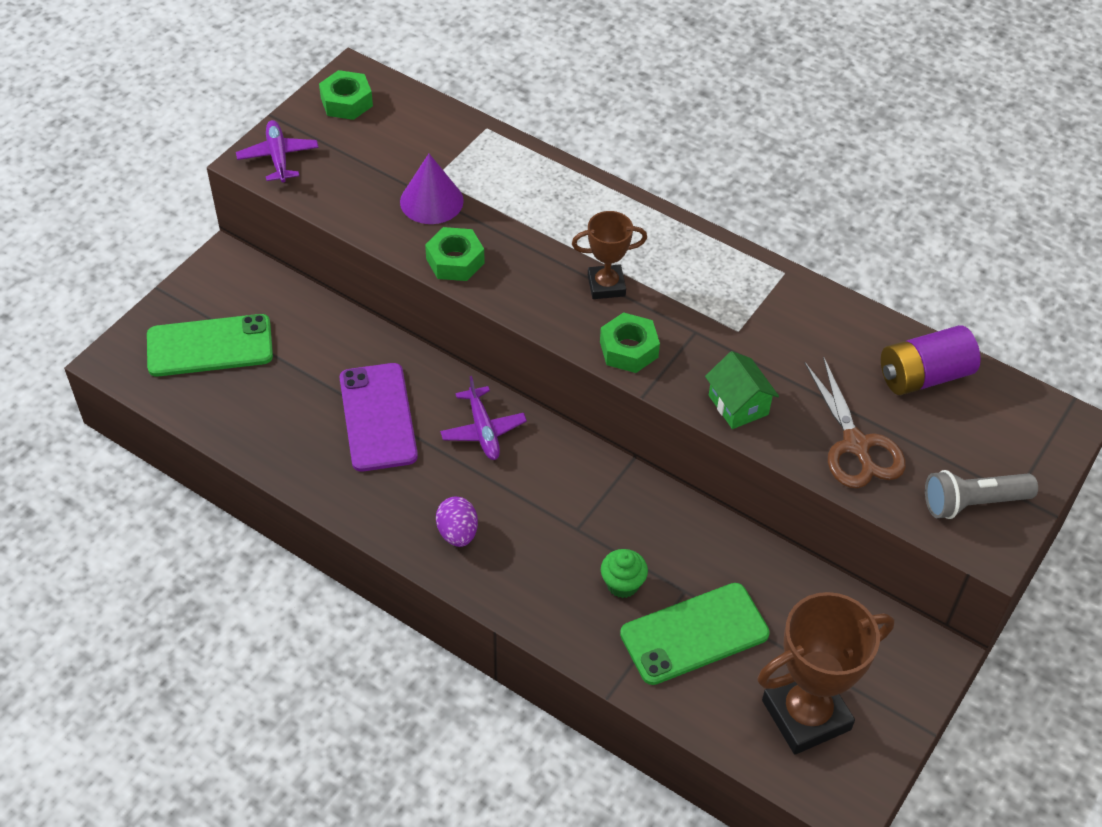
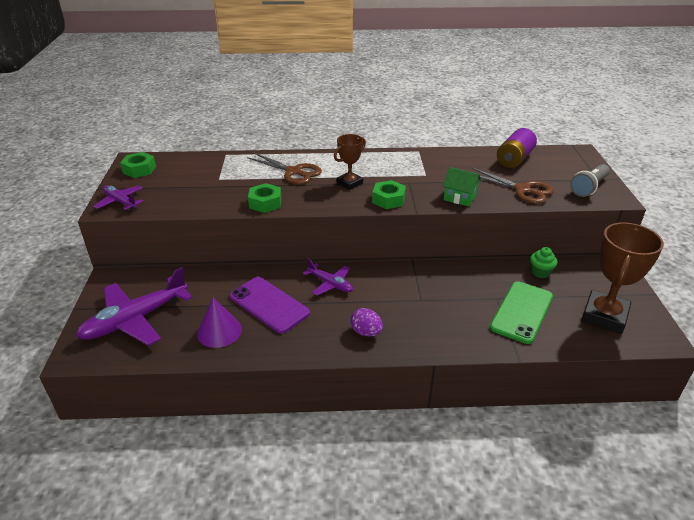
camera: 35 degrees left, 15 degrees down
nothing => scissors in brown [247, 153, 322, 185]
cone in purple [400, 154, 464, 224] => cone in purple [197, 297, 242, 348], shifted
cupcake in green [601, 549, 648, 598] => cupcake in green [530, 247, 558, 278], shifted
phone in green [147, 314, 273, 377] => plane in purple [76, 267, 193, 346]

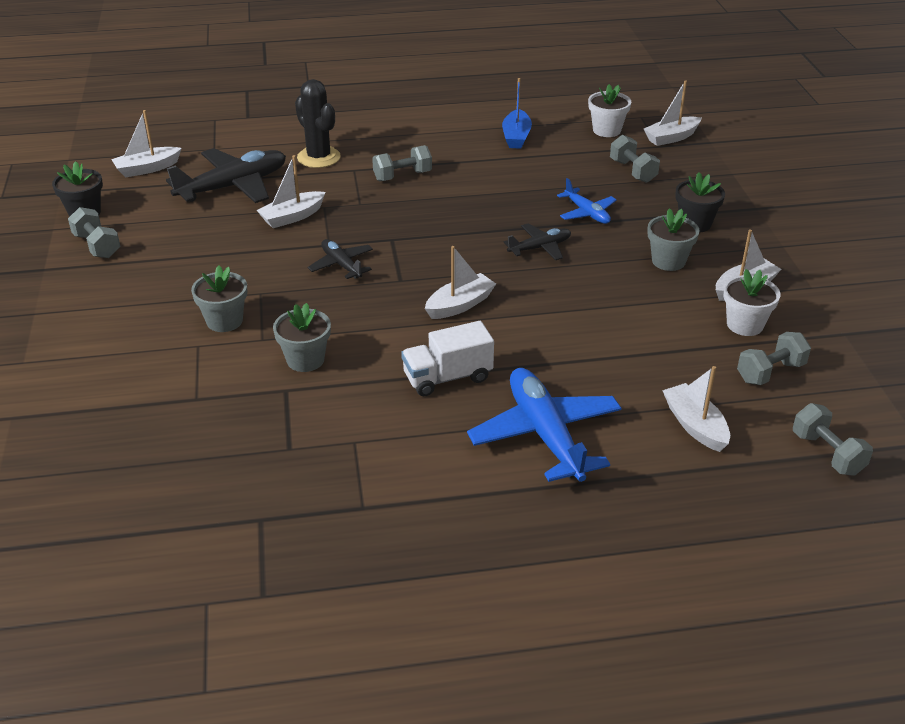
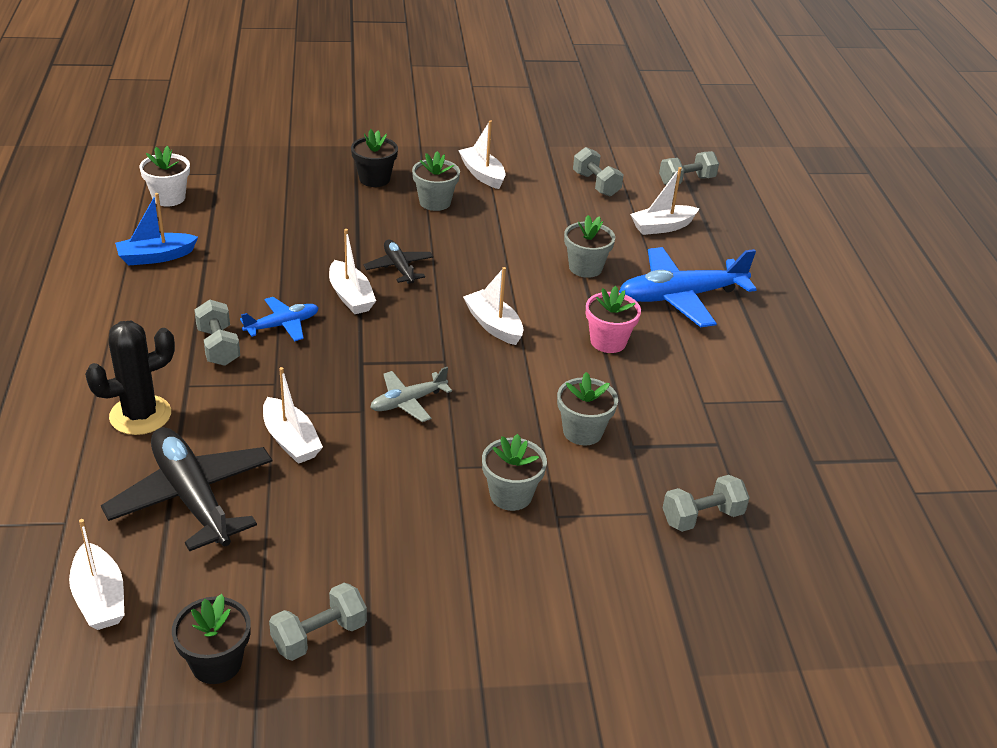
camera: 90 degrees left, 0 degrees up
flower pot in white [723, 269, 780, 336] => nothing
nothing => flower pot in grey [564, 215, 615, 278]
plane in blue [557, 178, 617, 224] => plane in blue [240, 297, 319, 341], shifted
dumbbell in grey [610, 135, 660, 183] => dumbbell in grey [663, 475, 750, 532], shifted
boat in white [644, 80, 701, 146] => boat in white [329, 229, 376, 314], shifted
truck in white [401, 321, 494, 396] => flower pot in pink [586, 286, 641, 353]
plane in black [308, 239, 373, 279] => plane in grey [370, 367, 452, 422]
boat in blue [502, 78, 532, 149] => boat in blue [115, 193, 198, 265], 150 degrees clockwise

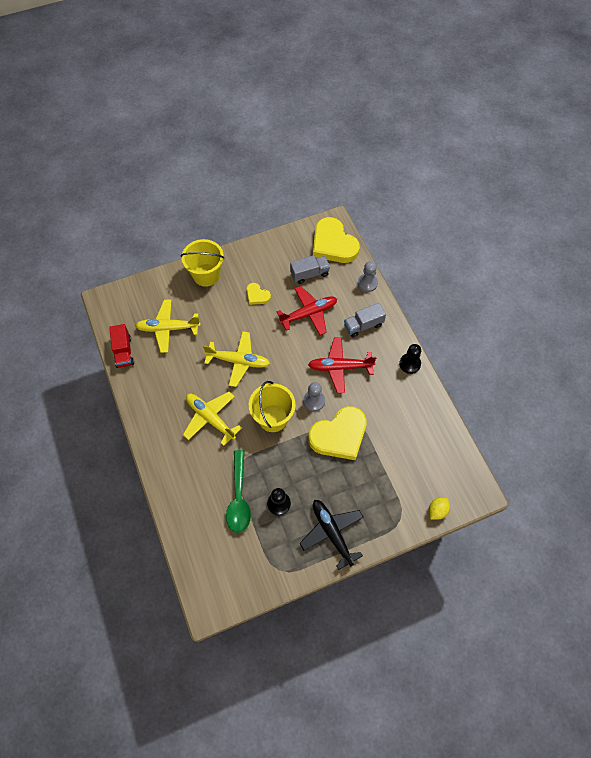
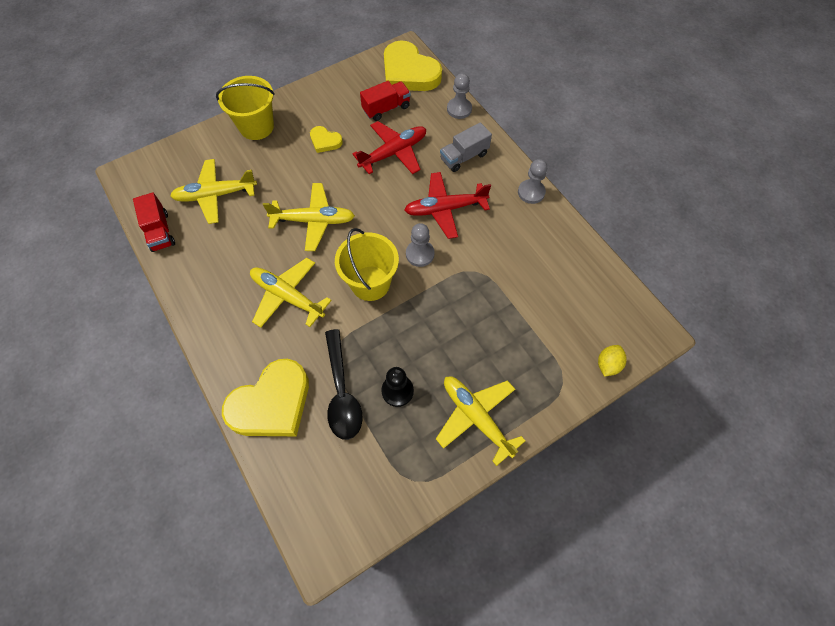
camera: 10 degrees left, 0 degrees up
heart in yellow [308, 406, 367, 460] => heart in yellow [222, 359, 309, 436], shifted
spoon in green [226, 450, 251, 533] => spoon in black [325, 329, 363, 440]
truck in grey [290, 255, 330, 284] => truck in red [360, 81, 411, 121]
plane in black [299, 500, 364, 570] => plane in yellow [436, 377, 526, 466]
pawn in black [399, 344, 421, 374] => pawn in grey [518, 159, 547, 204]

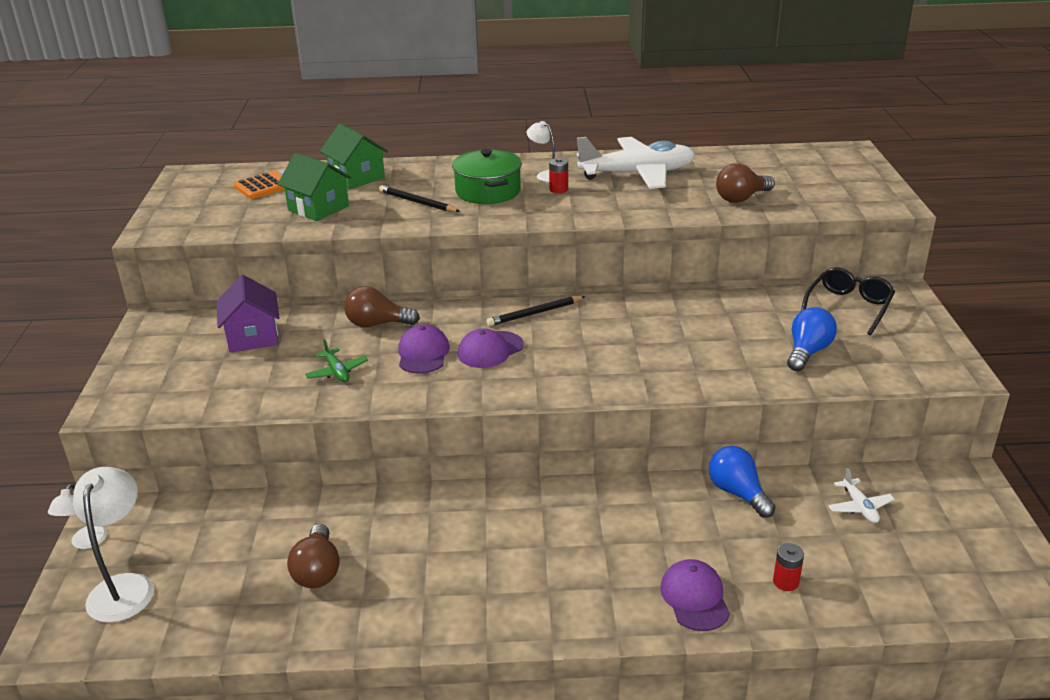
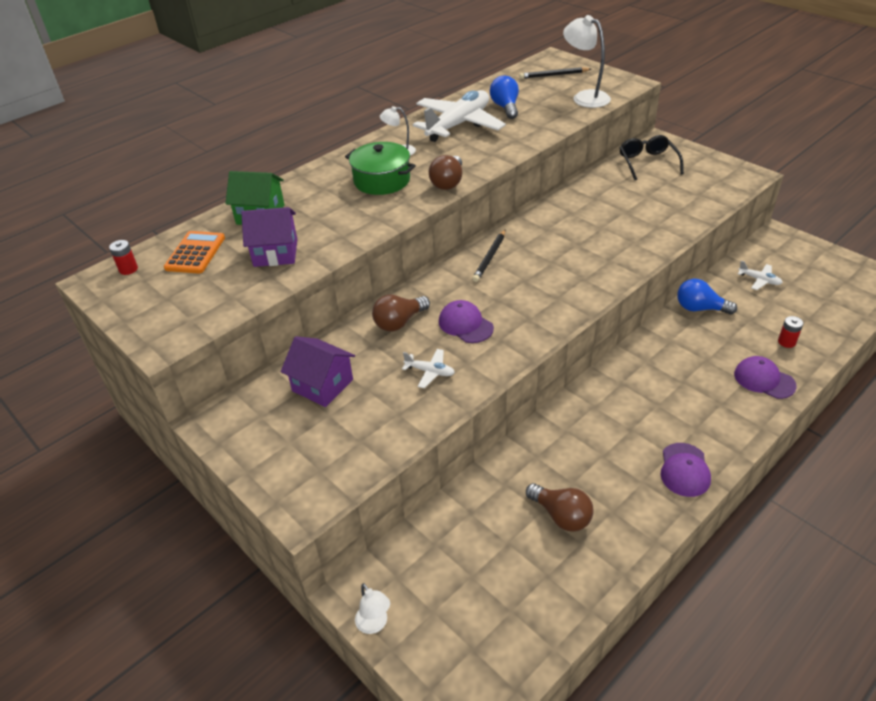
camera: 40 degrees left, 10 degrees up
lamp in white [73, 467, 154, 623] => lamp in white [563, 15, 611, 108], shifted
pencil in black [379, 185, 461, 212] => pencil in black [519, 67, 591, 79], shifted
cap in purple [458, 329, 524, 368] => cap in purple [660, 443, 711, 497], shifted
battery in red [549, 158, 568, 193] => battery in red [109, 240, 138, 275], shifted
light bulb in brown [716, 163, 775, 203] => light bulb in brown [429, 155, 462, 190], shifted
light bulb in blue [787, 307, 837, 371] => light bulb in blue [490, 76, 519, 119], shifted
house in green [278, 153, 352, 221] => house in purple [241, 207, 297, 267]
plane in green [305, 339, 368, 382] => plane in white [402, 349, 455, 388]

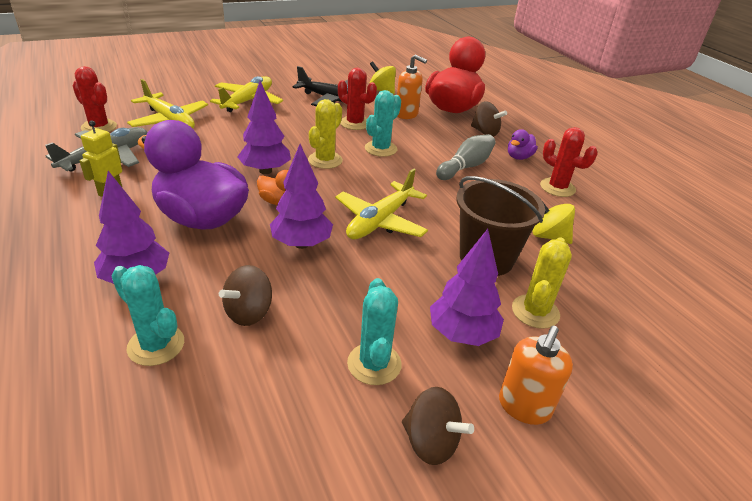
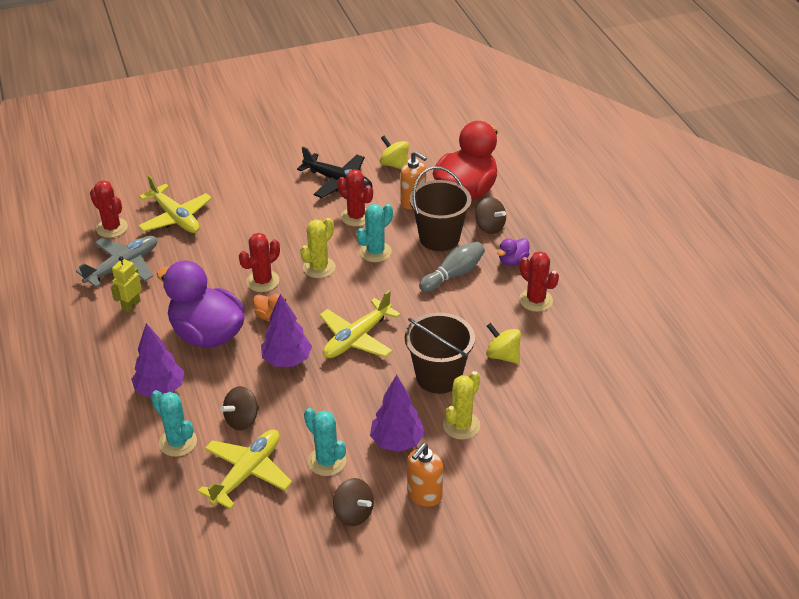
camera: 10 degrees right, 5 degrees up
nothing => bucket in brown [410, 167, 472, 251]
plane in yellow [210, 76, 283, 112] => plane in yellow [198, 430, 292, 509], shifted
tree in purple [237, 81, 291, 174] => cactus in red [239, 233, 280, 292]
cactus in turquoise [347, 278, 402, 385] => cactus in turquoise [304, 408, 346, 476], 45 degrees counterclockwise

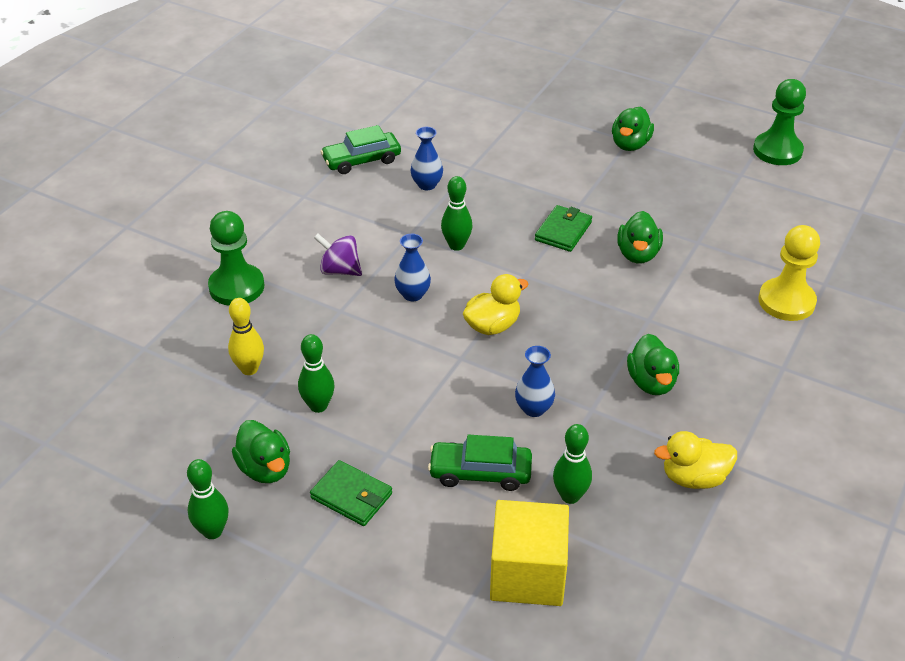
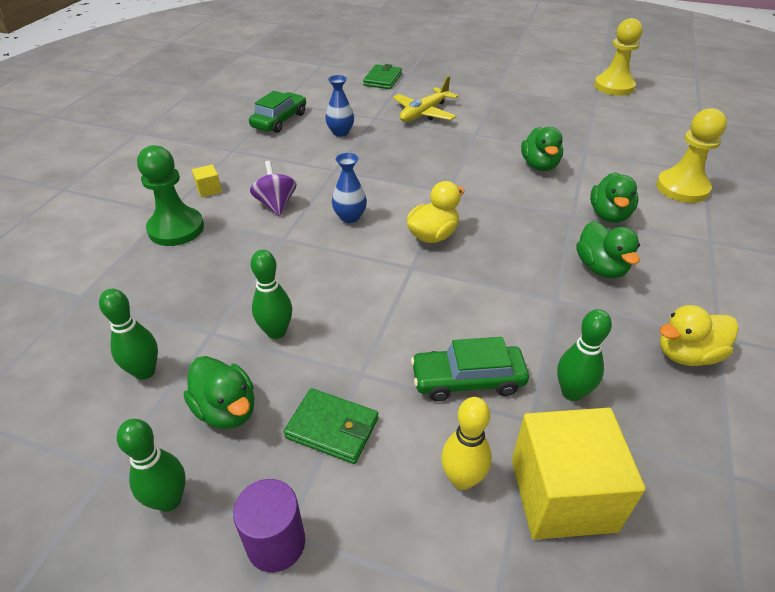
camera: 10 degrees left, 0 degrees up
vase in blue [515, 346, 555, 417] => nothing
nothing => cube in yellow [192, 164, 222, 197]
nothing => cylinder in purple [233, 479, 305, 573]
nothing => plane in yellow [393, 76, 458, 122]
bowling pin in yellow [228, 298, 264, 375] => bowling pin in yellow [441, 397, 492, 490], shifted
bowling pin in green [441, 176, 473, 251] => bowling pin in green [99, 289, 158, 380], shifted
wallet in green [535, 205, 592, 252] => wallet in green [363, 64, 402, 89], shifted
duck in green [612, 107, 654, 151] => duck in green [590, 172, 638, 223], shifted
pawn in green [753, 79, 806, 165] => pawn in yellow [594, 18, 643, 96]
spinning top in purple [314, 234, 362, 276] => spinning top in purple [250, 161, 297, 216], 60 degrees clockwise
car in green [320, 125, 401, 174] => car in green [249, 91, 306, 133], 150 degrees clockwise

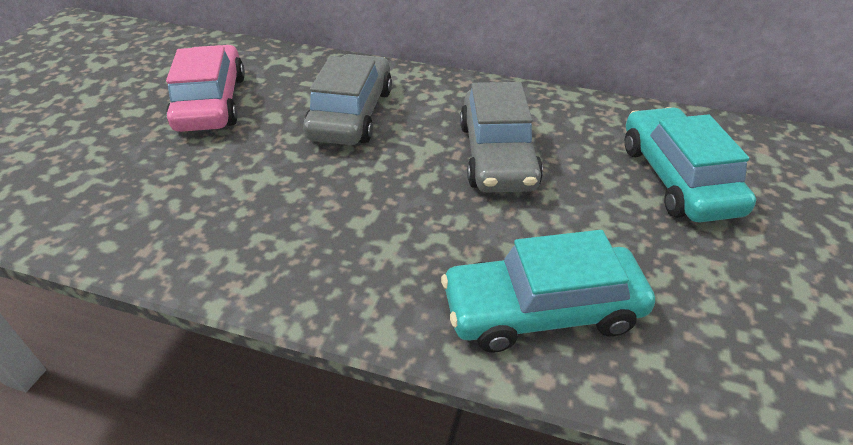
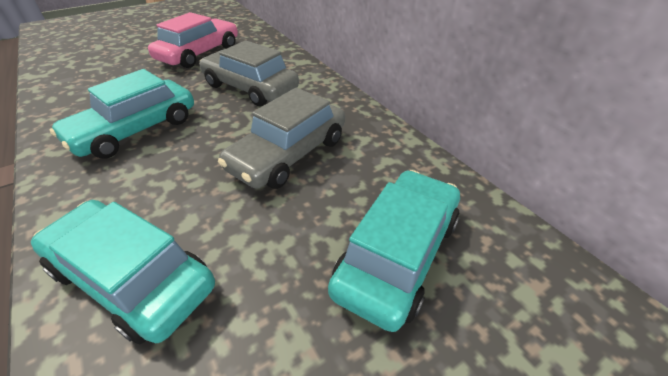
camera: 40 degrees right, 0 degrees up
nothing => car in turquoise [49, 69, 194, 159]
car in grey [303, 54, 392, 145] => car in grey [199, 40, 299, 106], 105 degrees counterclockwise

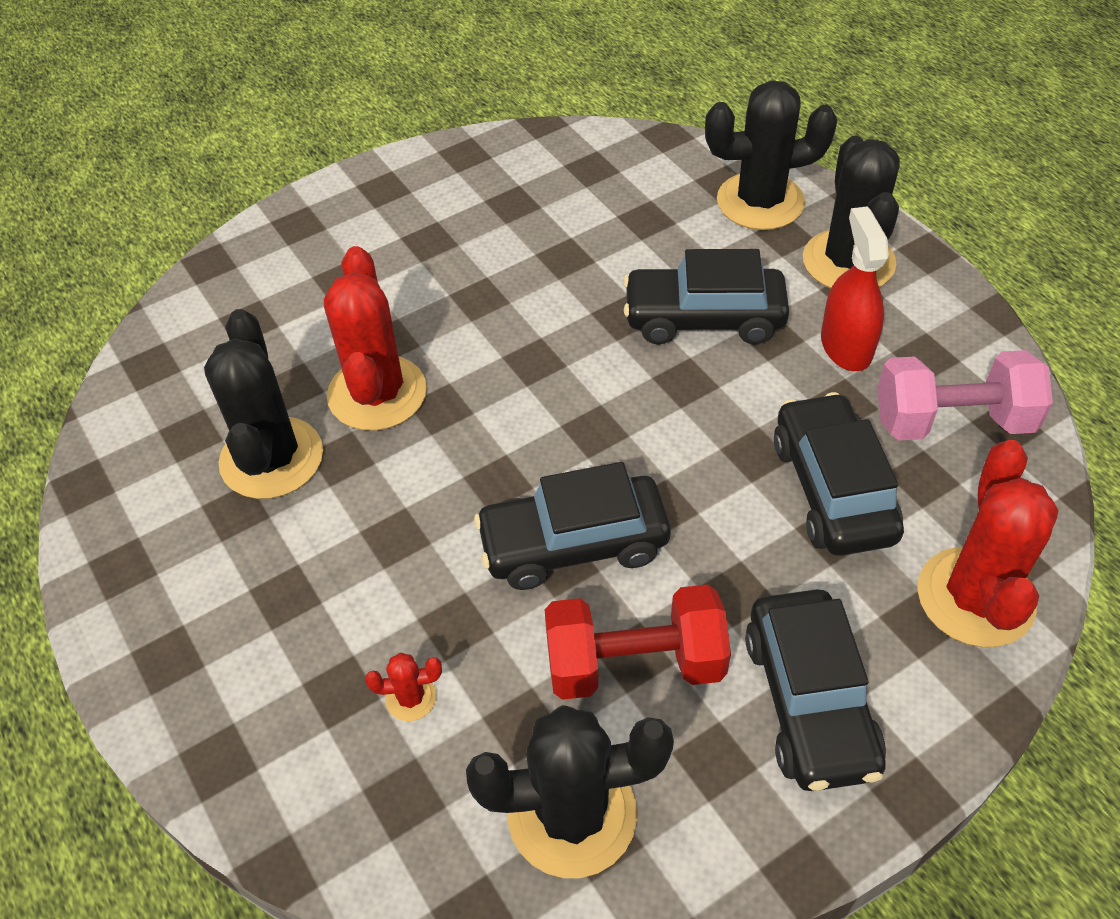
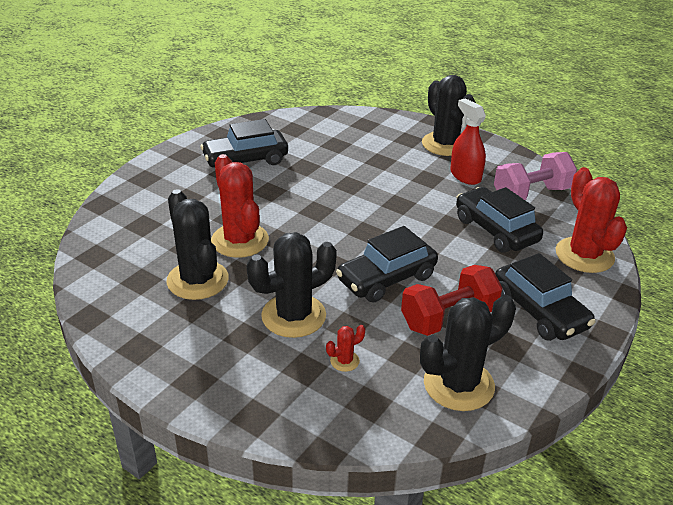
camera: 25 degrees left, 15 degrees down
car in black [623, 249, 789, 344] => car in black [200, 119, 288, 168], shifted
cactus in black [705, 81, 837, 230] => cactus in black [246, 232, 337, 338], shifted

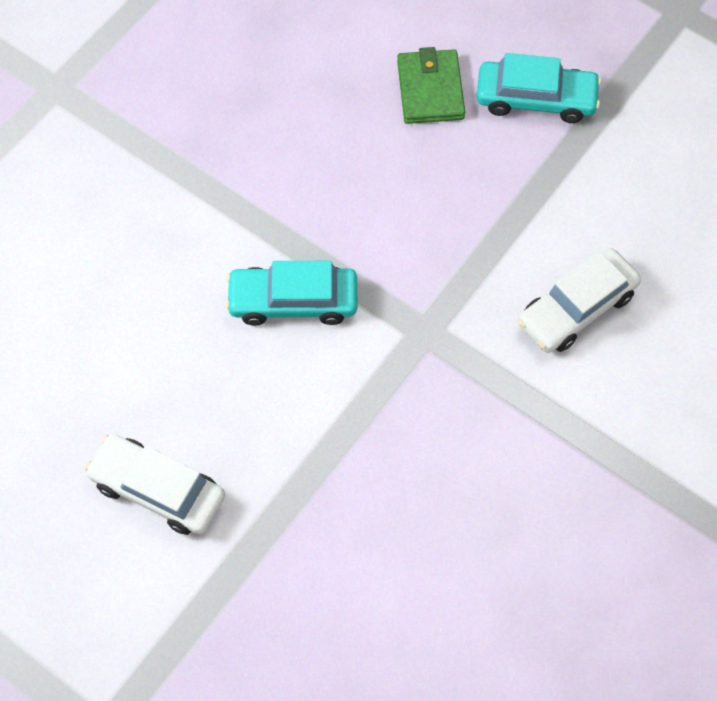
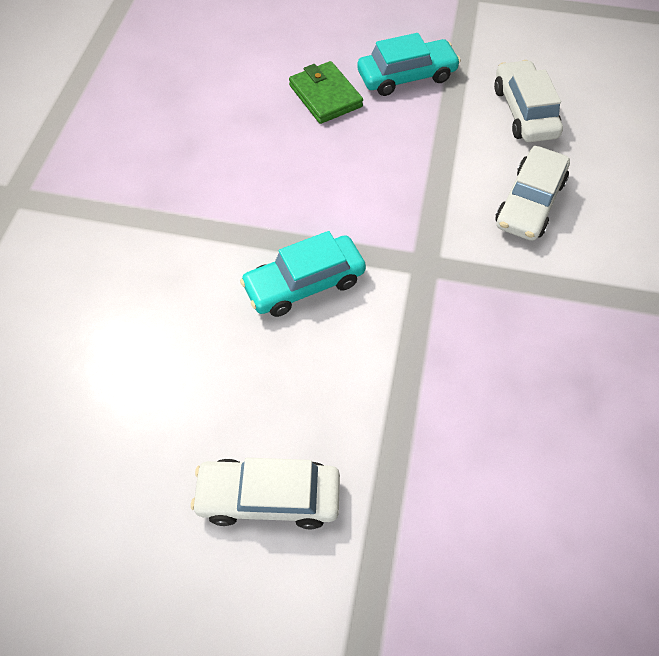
camera: 25 degrees left, 5 degrees down
nothing => car in white [494, 60, 563, 142]

